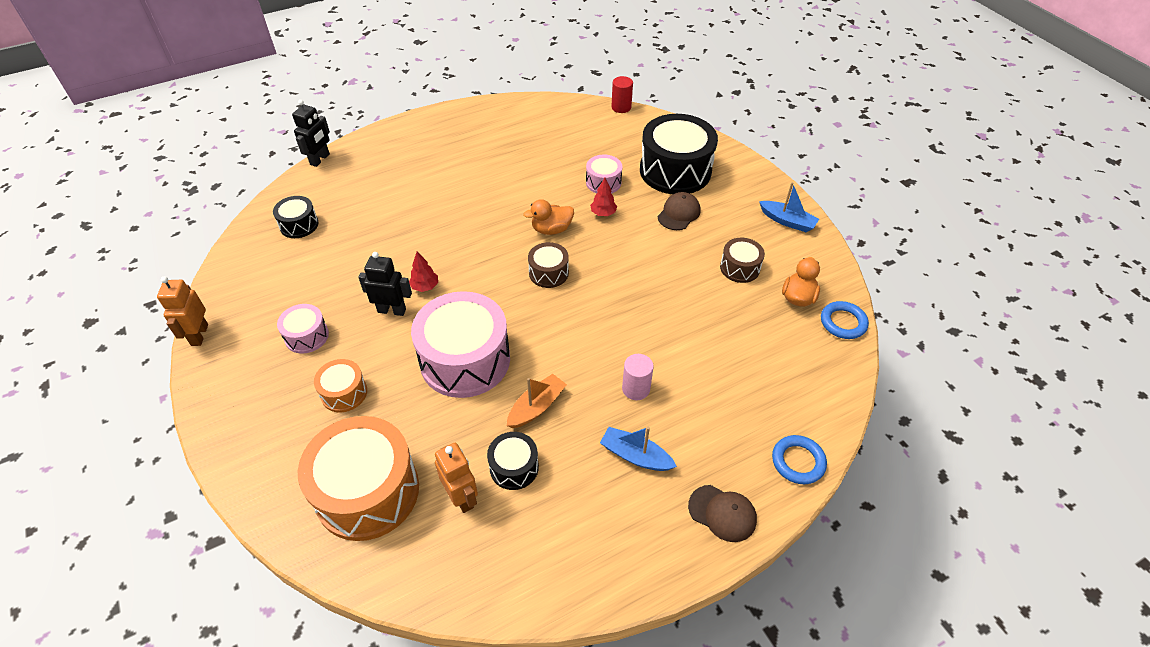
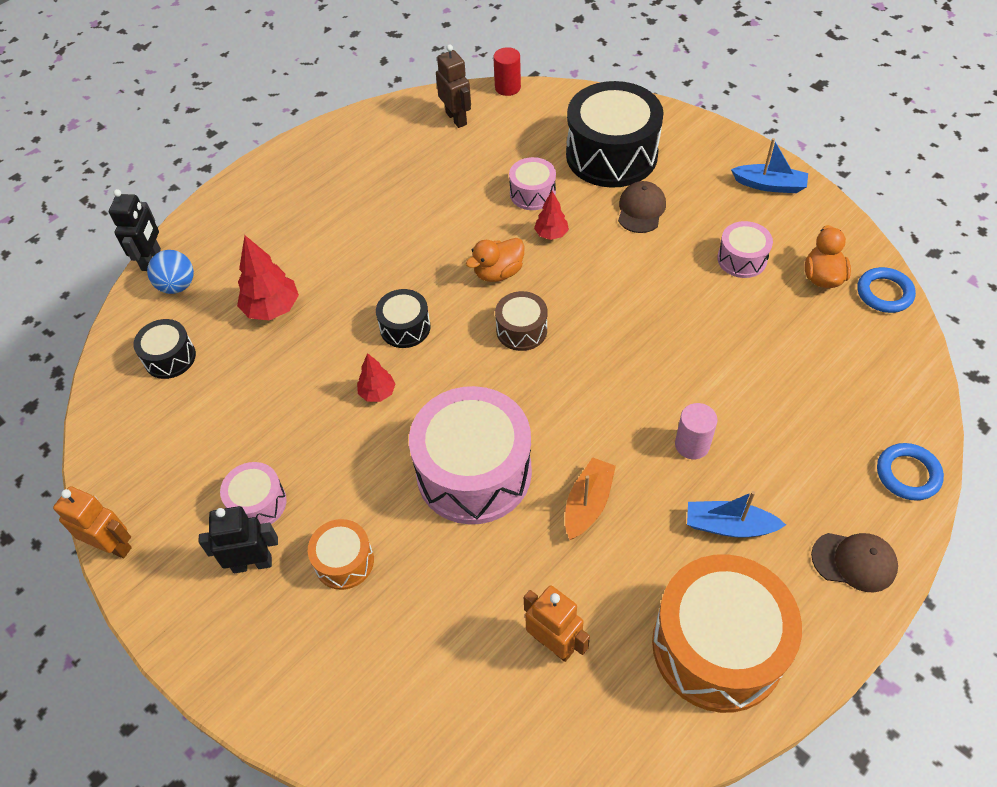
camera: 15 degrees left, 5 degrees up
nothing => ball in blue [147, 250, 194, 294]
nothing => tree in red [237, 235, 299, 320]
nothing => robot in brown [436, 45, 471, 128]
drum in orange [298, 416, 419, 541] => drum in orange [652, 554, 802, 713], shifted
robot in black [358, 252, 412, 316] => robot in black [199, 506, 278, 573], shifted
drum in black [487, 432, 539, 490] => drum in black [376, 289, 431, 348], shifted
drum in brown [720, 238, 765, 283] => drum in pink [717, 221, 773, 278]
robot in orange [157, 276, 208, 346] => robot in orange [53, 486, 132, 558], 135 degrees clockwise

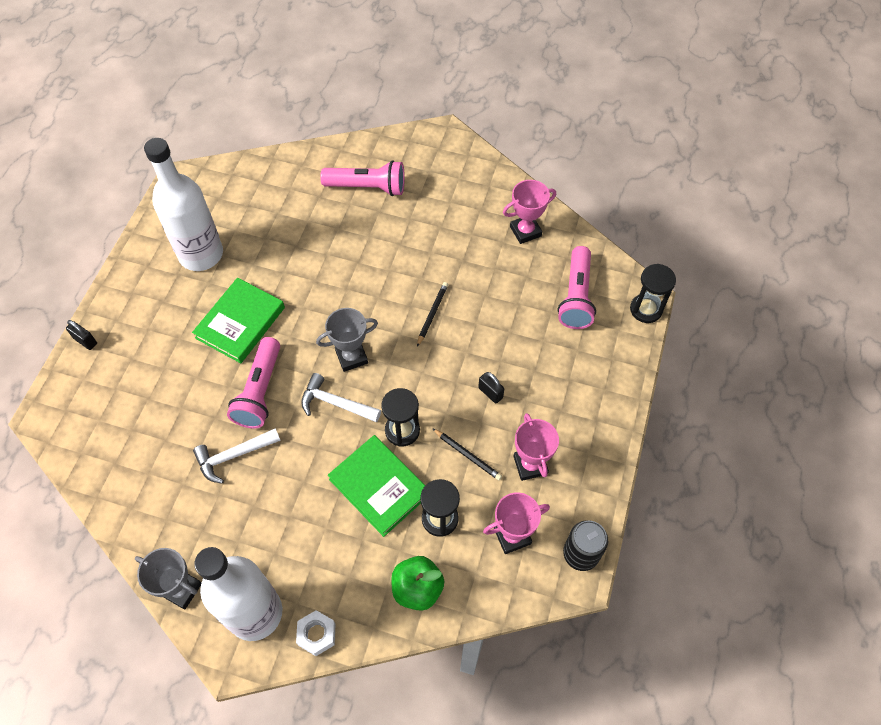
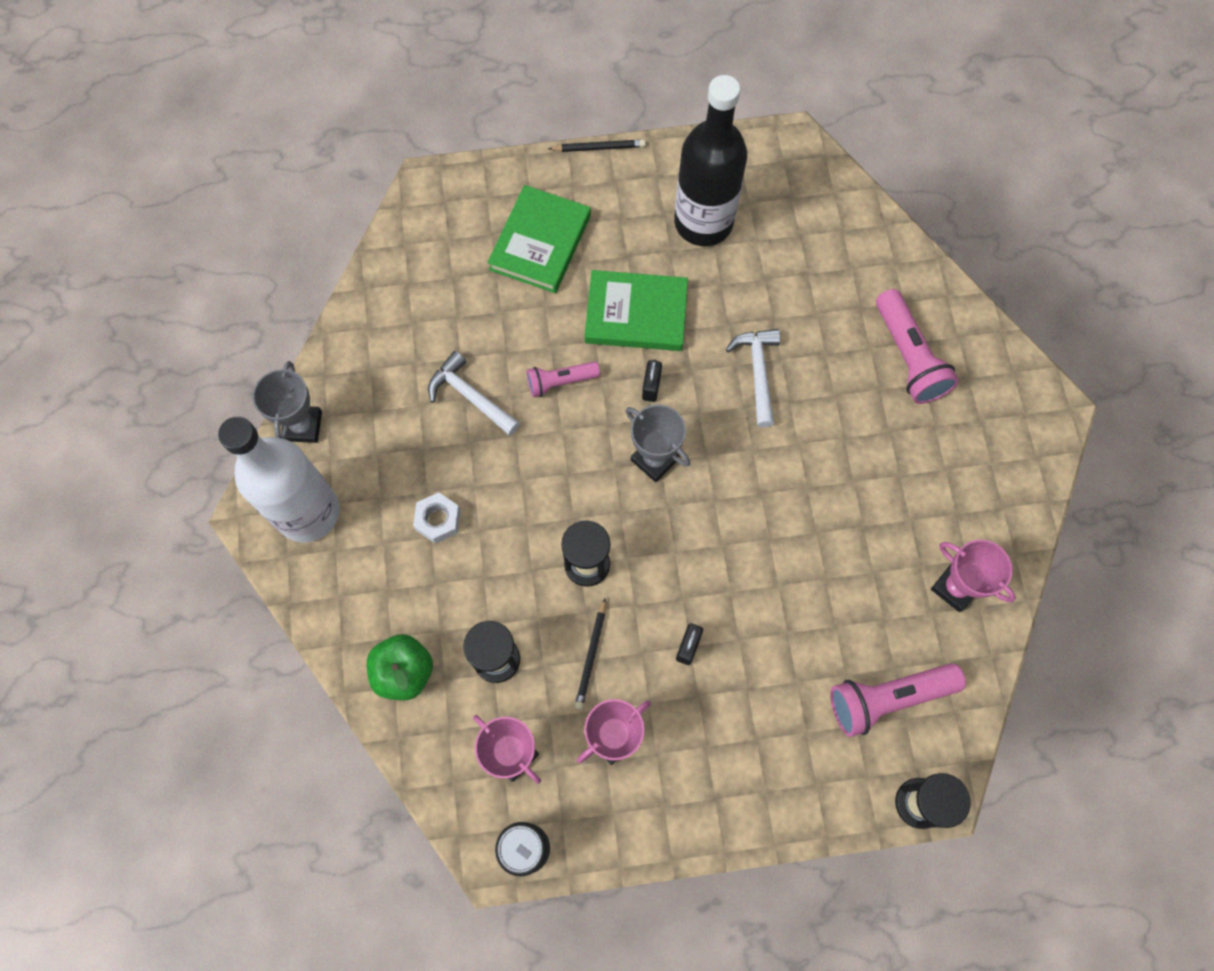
camera: 65 degrees right, 10 degrees up
padlock in black [66, 320, 97, 350] => padlock in black [642, 360, 662, 402], shifted
nut in white [296, 610, 336, 656] => nut in white [413, 492, 460, 544], shifted
hammer in white [301, 373, 381, 422] => hammer in white [726, 329, 780, 427], shifted
book in green [328, 435, 426, 537] => book in green [488, 185, 591, 293], shifted
pencil in black [417, 282, 448, 347] => pencil in black [548, 140, 646, 152], shifted
bottle in white [144, 138, 223, 271] => bottle in black [674, 75, 747, 246]
flashlight in pink [227, 337, 280, 428] => flashlight in pink [526, 361, 600, 397], x0.61

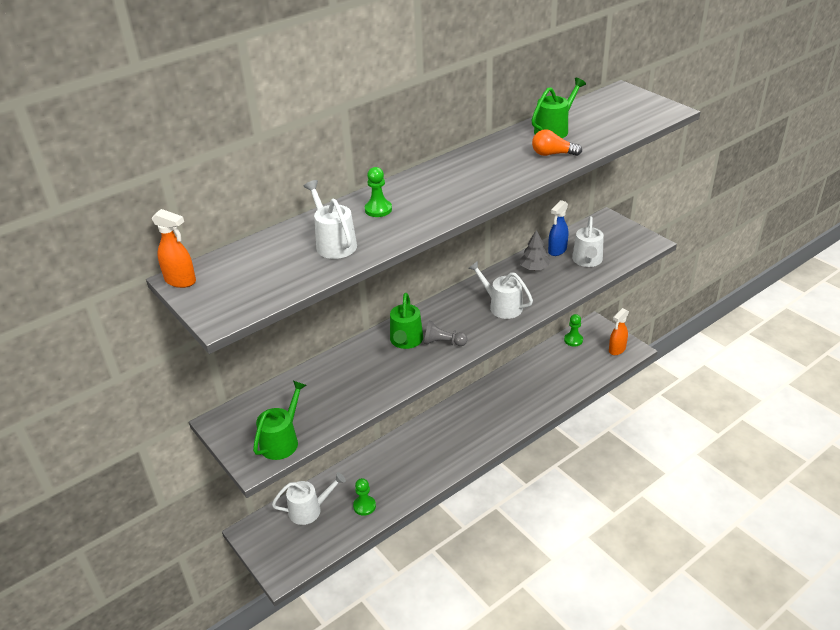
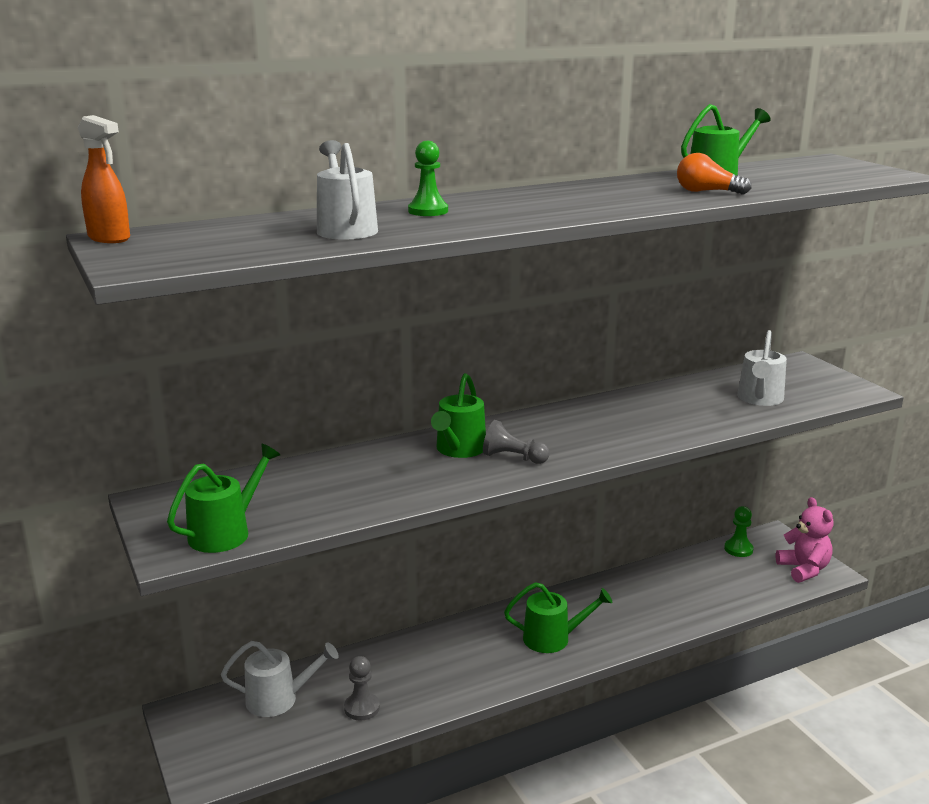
camera: 10 degrees right, 15 degrees down
watering can in white [468, 261, 533, 319] => nothing
tree in grey [519, 230, 550, 270] => nothing
spray bottle in blue [548, 200, 568, 256] => nothing
nothing => watering can in green [504, 582, 612, 653]
spray bottle in orange [609, 308, 629, 355] => teddy bear in pink [775, 497, 834, 583]
pawn in green [353, 478, 376, 516] => pawn in grey [344, 656, 380, 721]

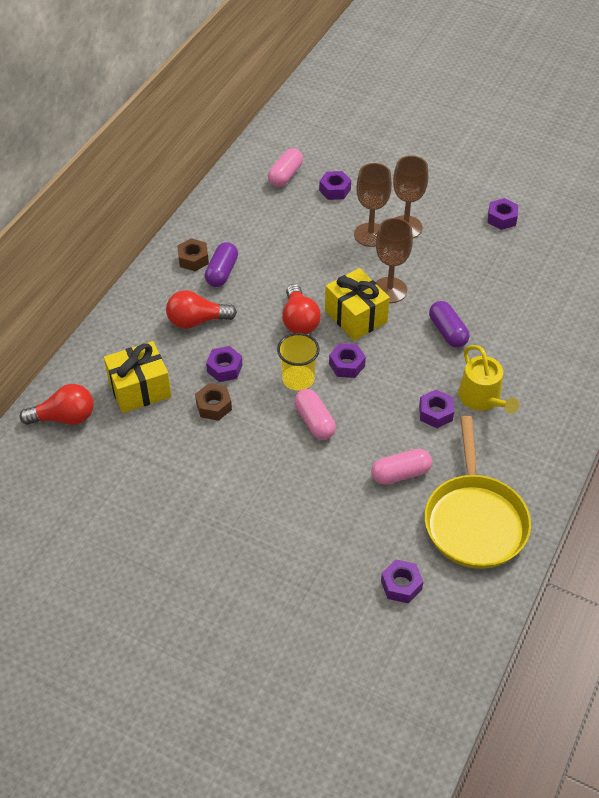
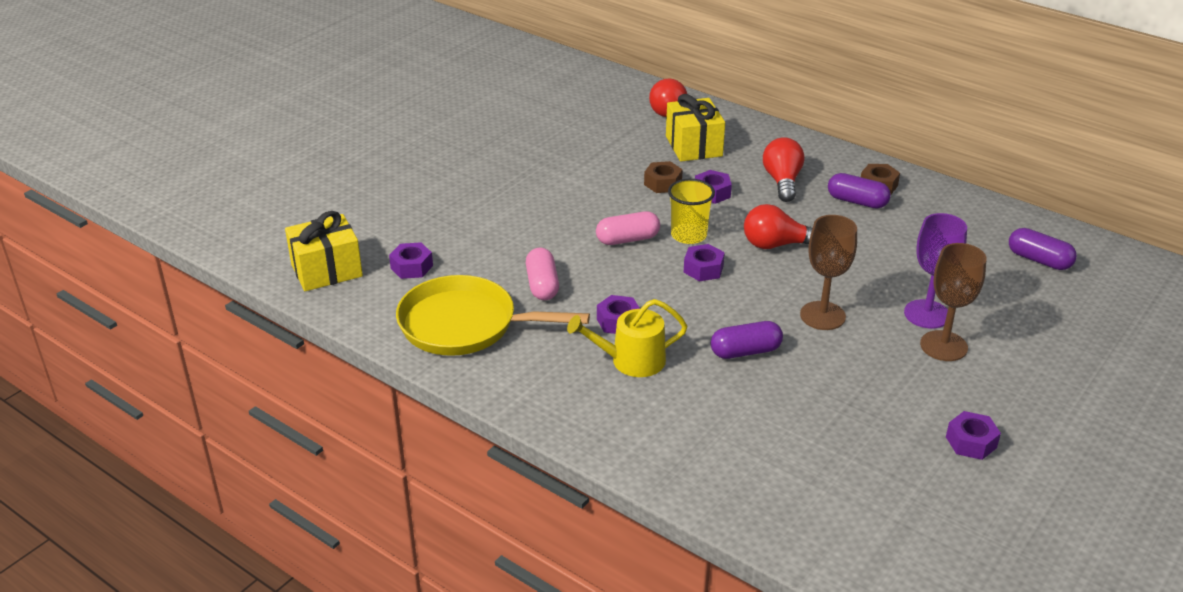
camera: 100 degrees right, 15 degrees down
nut in purple [319, 171, 351, 200] => nothing
gift in yellow [325, 268, 390, 340] => gift in yellow [285, 211, 363, 291], shifted
capsule in pink [268, 148, 303, 187] => capsule in purple [1009, 228, 1077, 270]
goblet in brown [354, 163, 392, 247] => goblet in purple [904, 213, 967, 329]

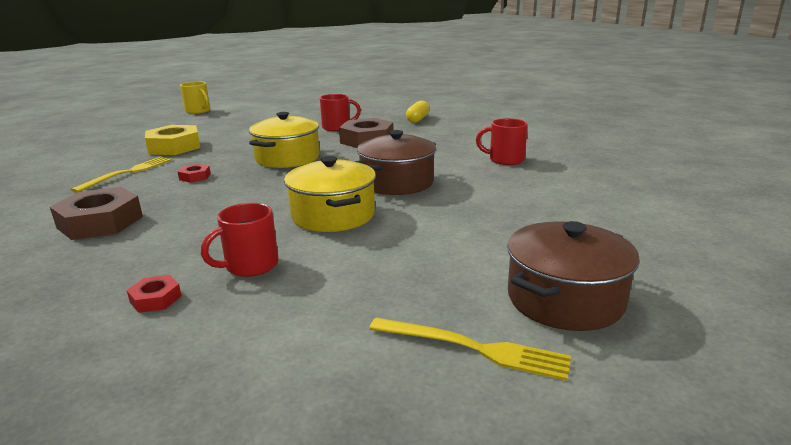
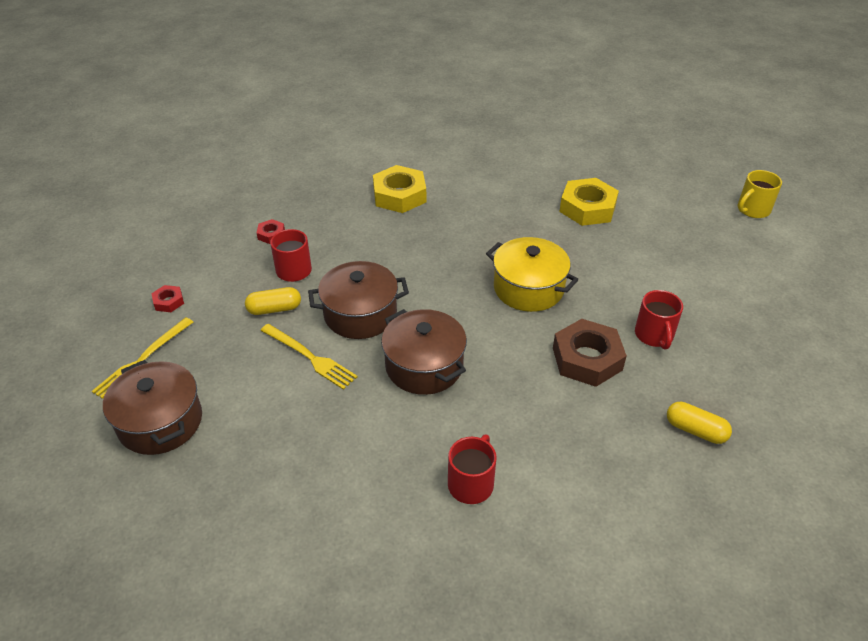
camera: 100 degrees right, 20 degrees up
nothing => capsule in yellow [245, 287, 301, 315]
fork in yellow [71, 157, 172, 193] => fork in yellow [260, 324, 358, 390], shifted
nut in red [178, 164, 211, 183] => nut in red [151, 285, 184, 312], shifted
nut in brown [50, 187, 143, 240] => nut in yellow [373, 165, 426, 213]
pot in yellow [284, 156, 376, 232] => pot in brown [308, 261, 409, 339]

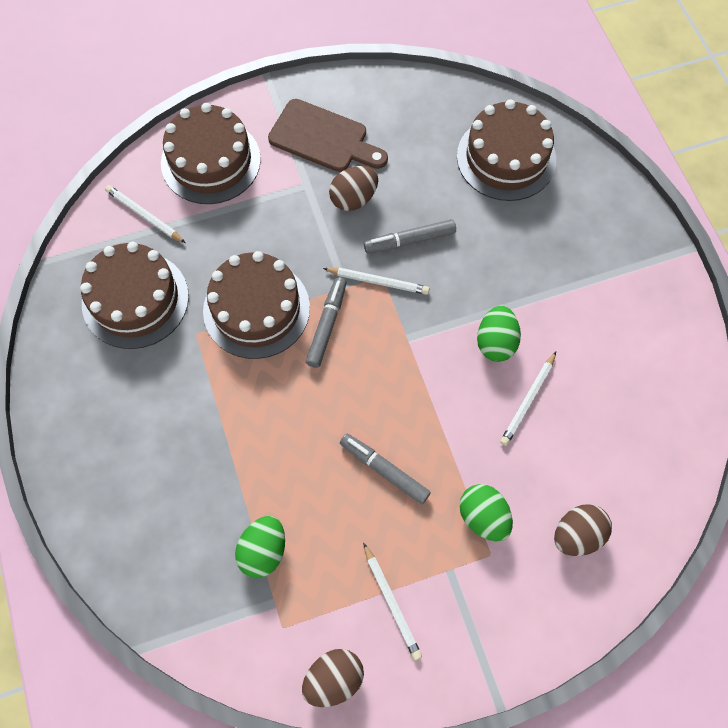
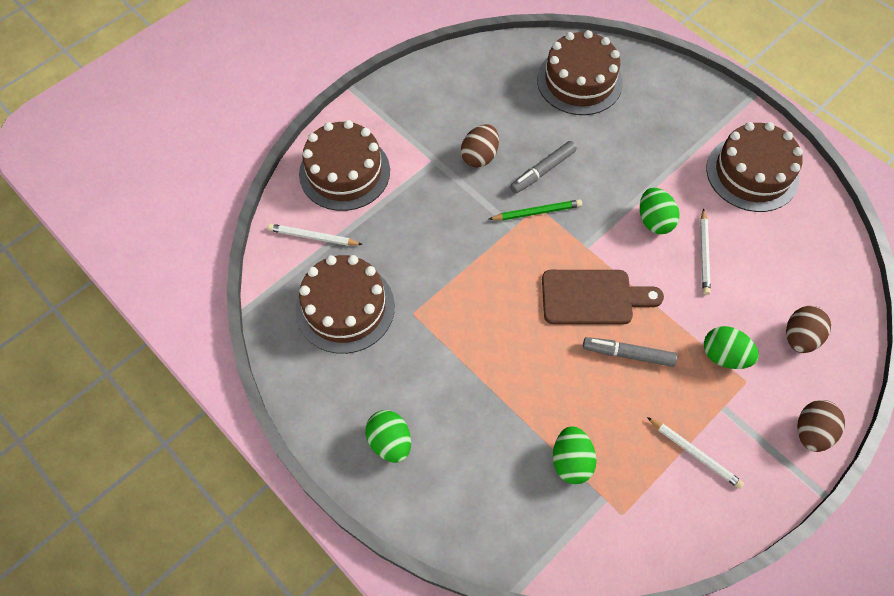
camera: 25 degrees left, 5 degrees down
marker in grey [306, 277, 347, 368] => nothing
nothing => egg in green [365, 410, 411, 463]
cake in brown [203, 251, 310, 359] => cake in brown [706, 122, 803, 212], shifted
cutting board in brown [268, 99, 388, 172] => cutting board in brown [542, 270, 664, 325], shifted
egg in brown [302, 649, 364, 707] => egg in brown [797, 400, 845, 452], shifted
pencil in white [323, 268, 430, 295] => pencil in green [489, 199, 582, 220]

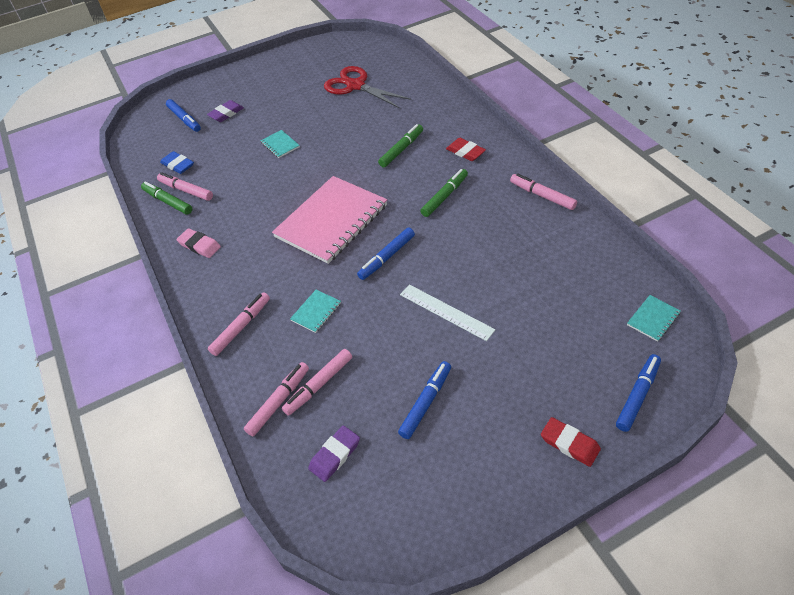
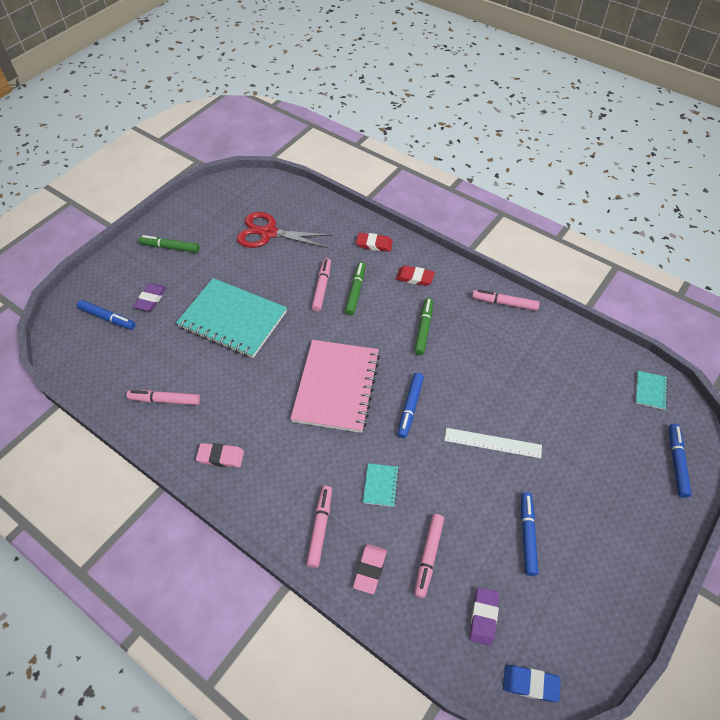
camera: 30 degrees left, 5 degrees up
nothing => eraser in pink [353, 544, 387, 594]
marker in green [141, 181, 192, 215] => marker in green [139, 235, 199, 253], shifted
eraser in blue [160, 151, 194, 174] => eraser in blue [503, 665, 561, 702], shifted
marker in pink [244, 362, 309, 436] => marker in pink [312, 258, 331, 312], shifted
eraser in red [541, 417, 601, 467] => eraser in red [356, 233, 393, 252], shifted
notebook in turquoise [261, 130, 300, 158] => notebook in turquoise [176, 278, 287, 358], x2.49

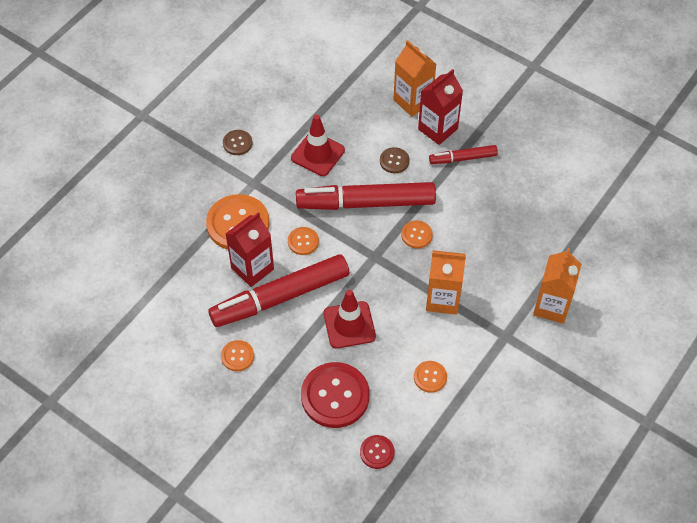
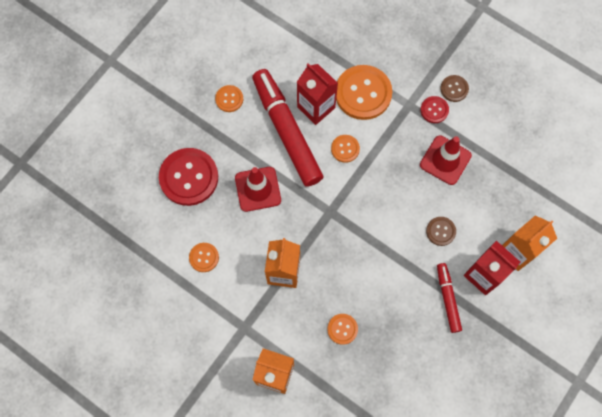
camera: 90 degrees right, 15 degrees up
marker in red [296, 182, 436, 210] => nothing
button in red [360, 435, 395, 469] => button in red [420, 96, 449, 123], shifted
button in orange [401, 221, 433, 248] => button in orange [327, 314, 358, 345], shifted

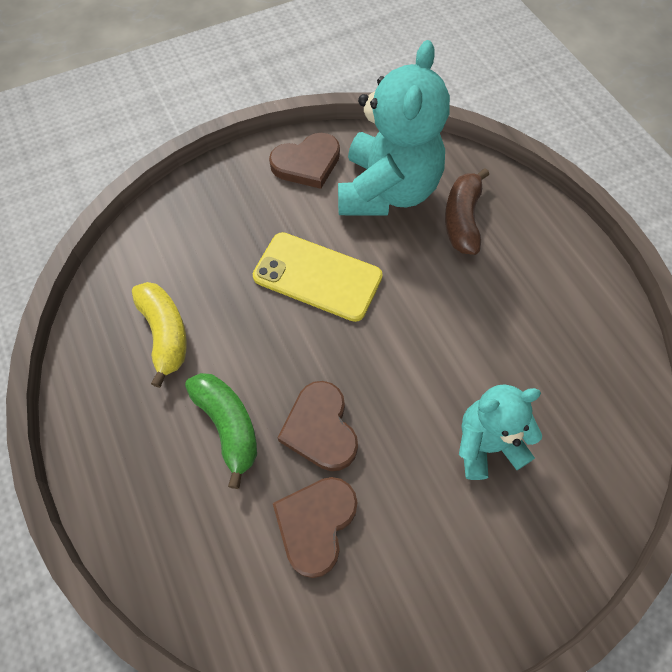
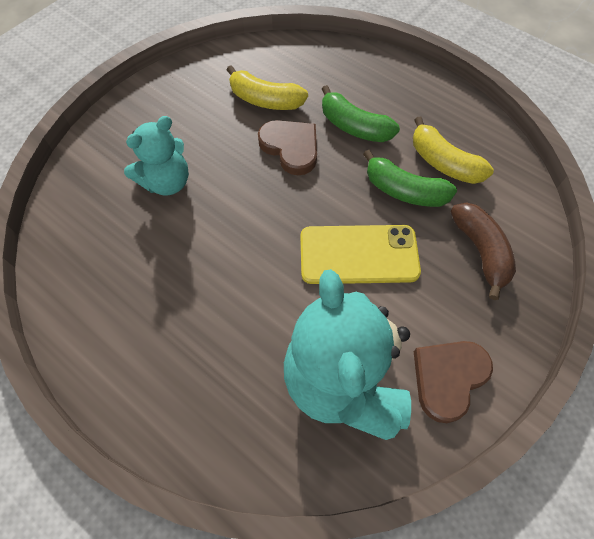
camera: 155 degrees right, 0 degrees up
nothing => banana in green [363, 150, 457, 207]
banana in brown [445, 168, 489, 255] => banana in brown [450, 202, 516, 300], shifted
heart in brown [273, 477, 358, 578] => banana in yellow [227, 65, 308, 110]

